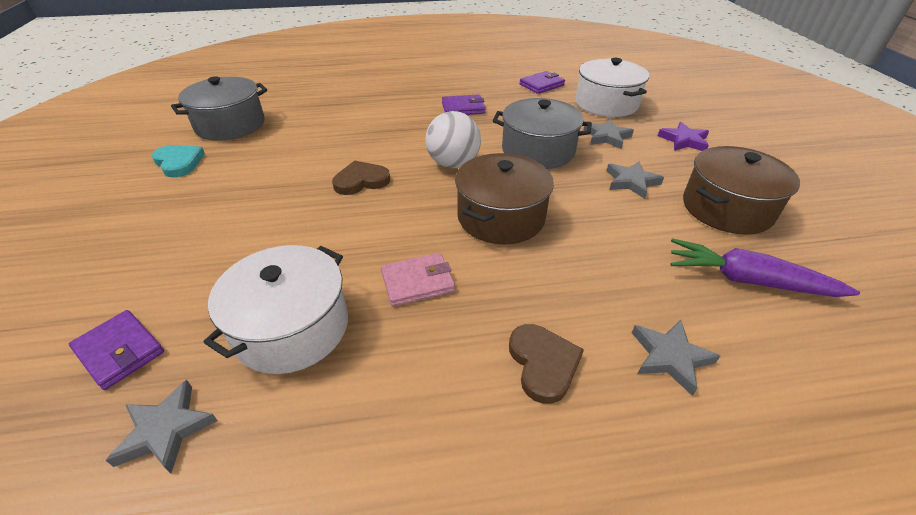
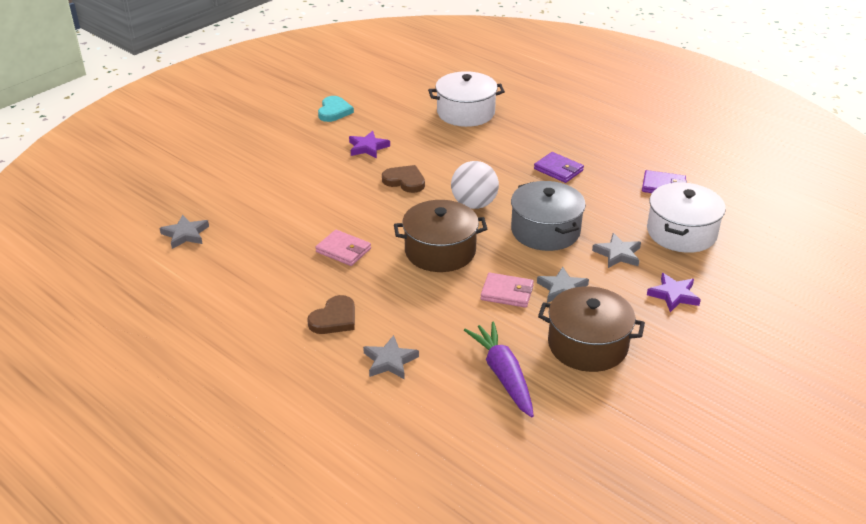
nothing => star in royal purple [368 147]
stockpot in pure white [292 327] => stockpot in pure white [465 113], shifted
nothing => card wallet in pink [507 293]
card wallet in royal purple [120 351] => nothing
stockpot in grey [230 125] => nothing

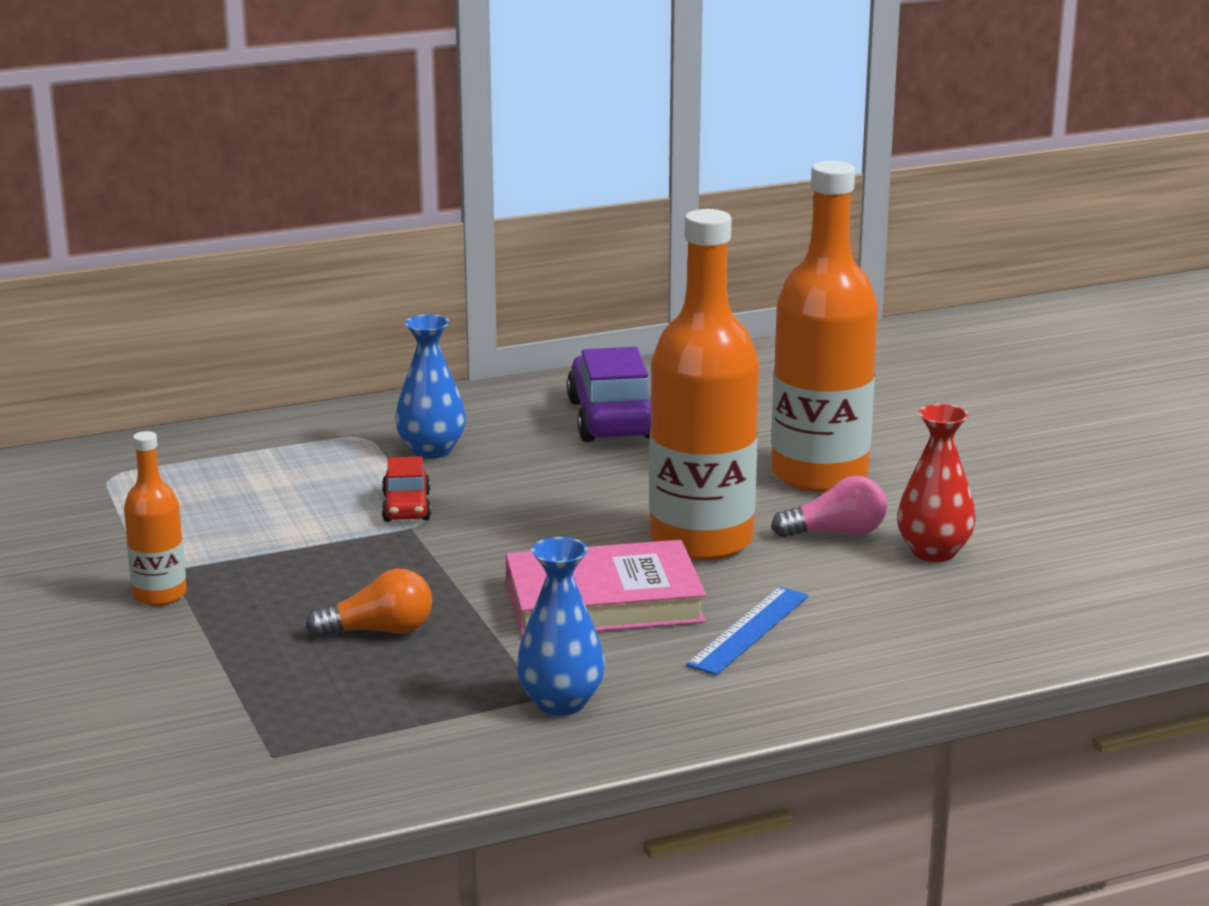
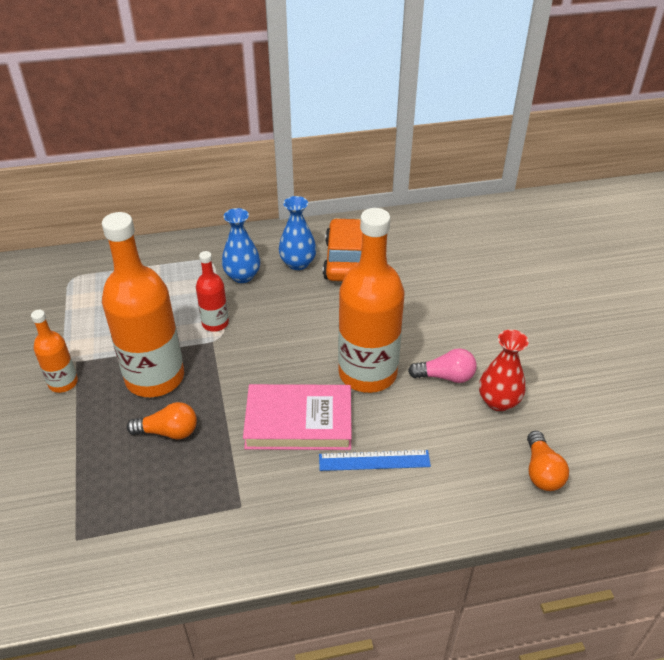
drink bottle in orange-coloured [819 475] => drink bottle in orange-coloured [155 378], shifted
car in scarlet [406 507] => drink bottle in scarlet [215 323]
vase in cobalt [561 702] => vase in cobalt [298 263], shifted
straightedge in cobalt [749 630] => straightedge in cobalt [374 461], 45 degrees clockwise
car in royal purple [612 419] => car in orange-coloured [346 260]
nothing => lightbulb in orange-coloured [541 471]

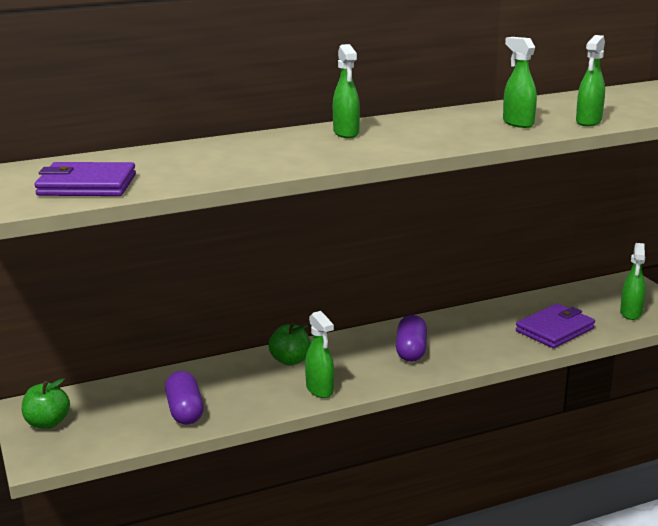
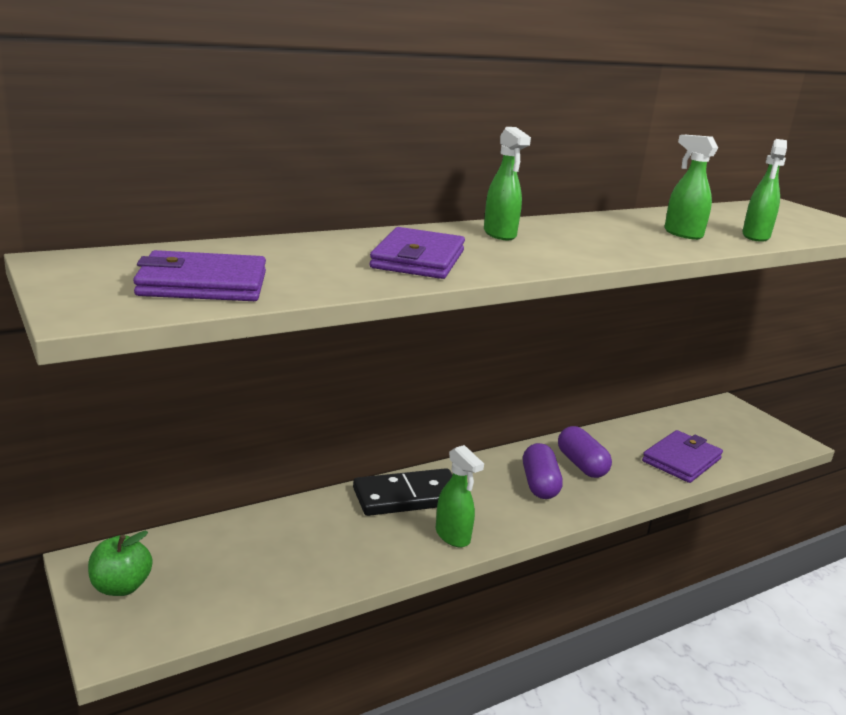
toy apple in green [290 360] => domino tile in black [408 496]
nothing => card wallet in royal purple [418 259]
pill in royal purple [185 411] => pill in royal purple [581 465], shifted
spray bottle in green [631 313] => nothing

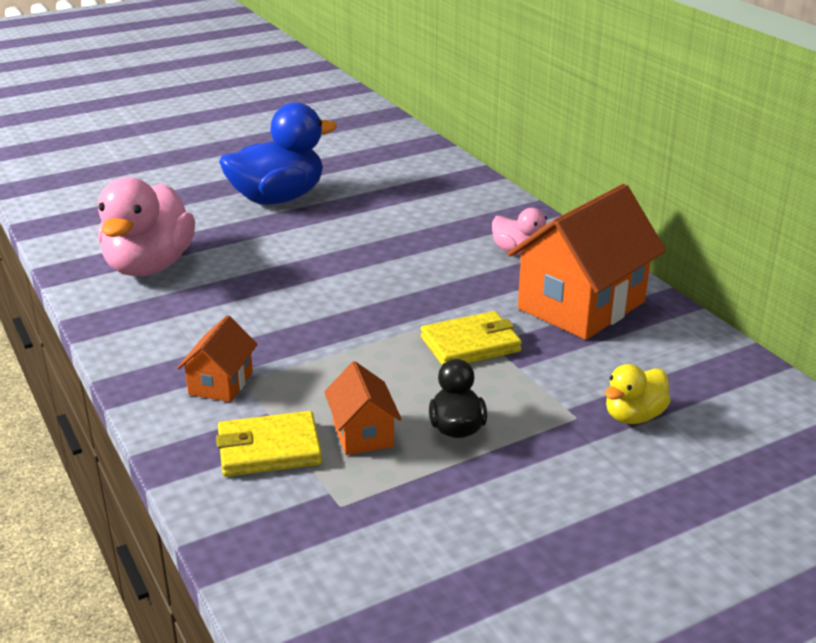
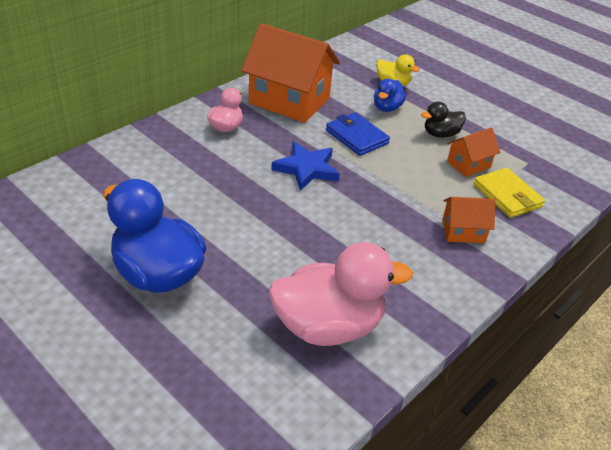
nothing => star in cobalt [306 169]
card wallet in bright yellow [470 344] => card wallet in cobalt [356 137]
nothing => duck in cobalt [387 108]

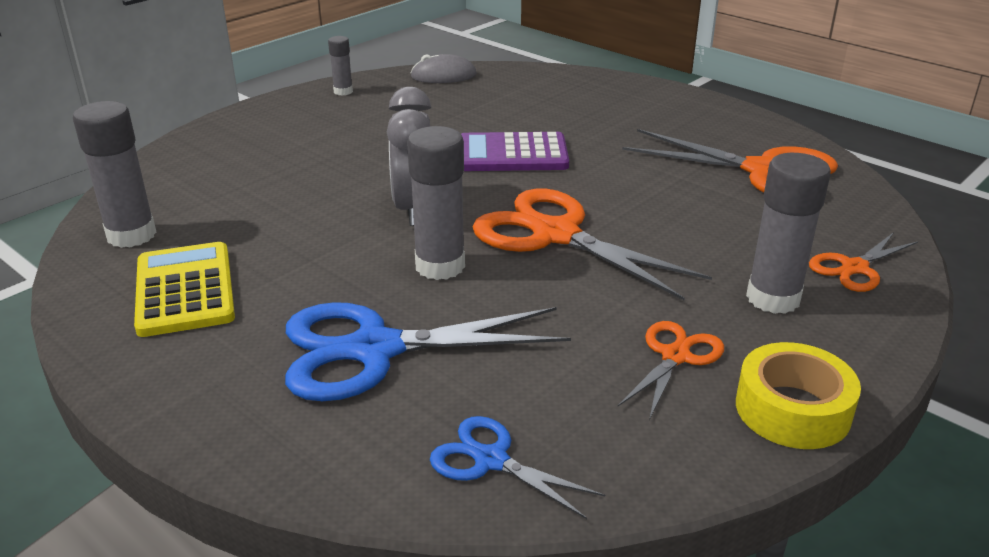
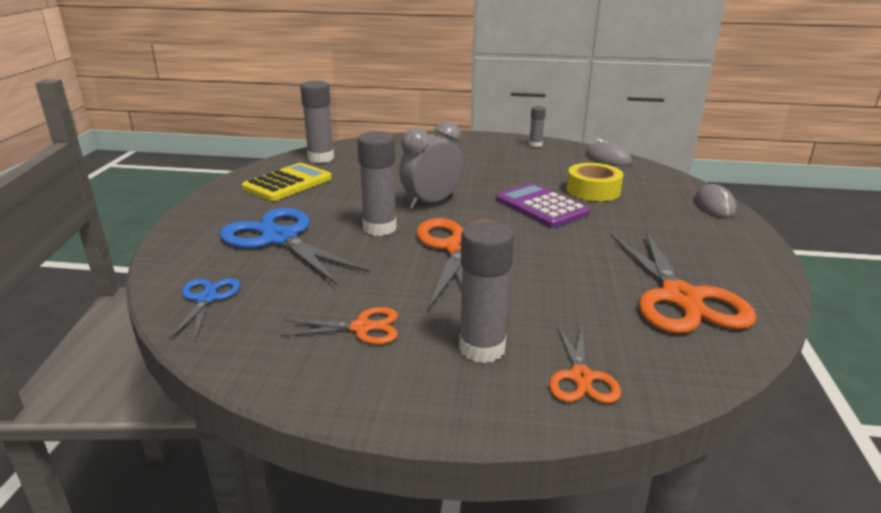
shears in orange-coloured [854 268] => shears in orange-coloured [581 377], 105 degrees counterclockwise
roll of tape in bright yellow [792 409] => roll of tape in bright yellow [593 190], shifted
nothing => computer mouse in grey [714 205]

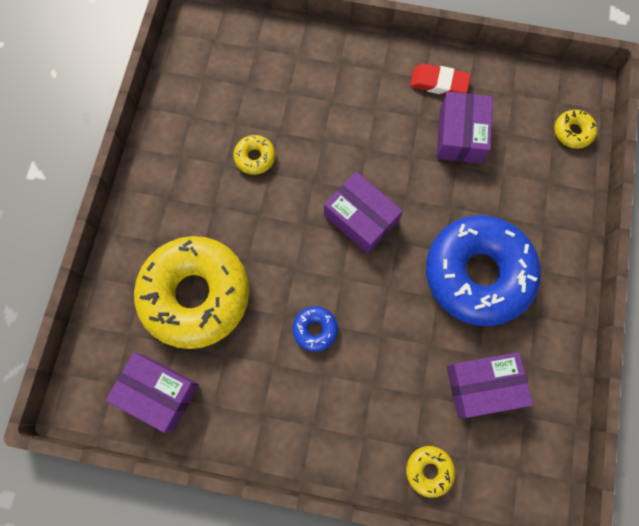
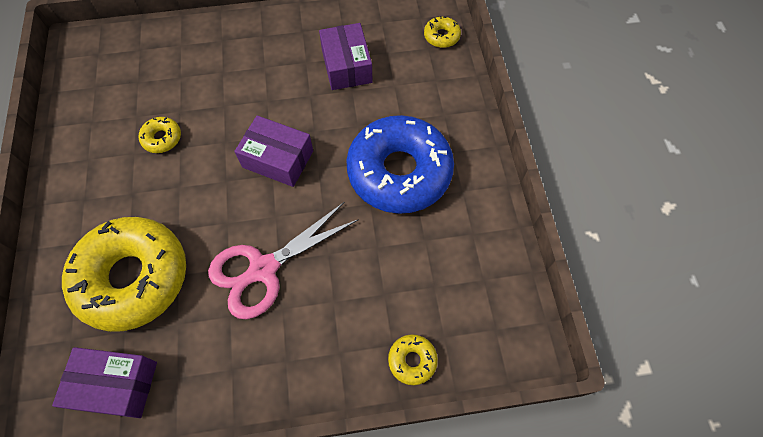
doughnut in cobalt [315 329] => shears in pink [262 270]
gum eraser in scarlet [439 83] => nothing
package in royal purple [482 385] => nothing

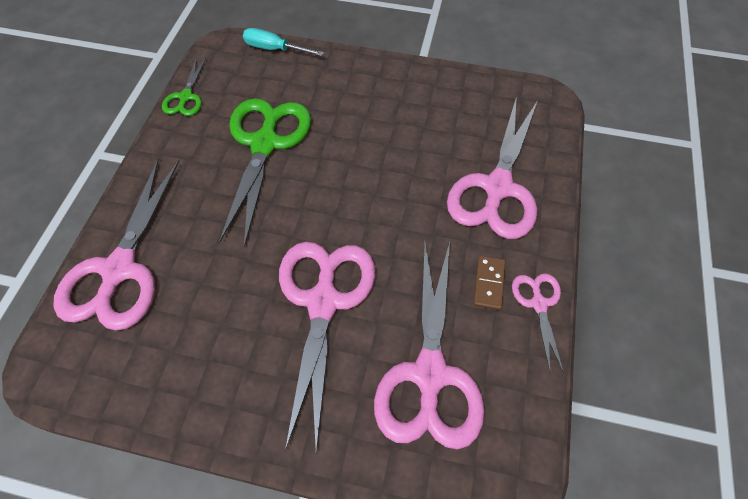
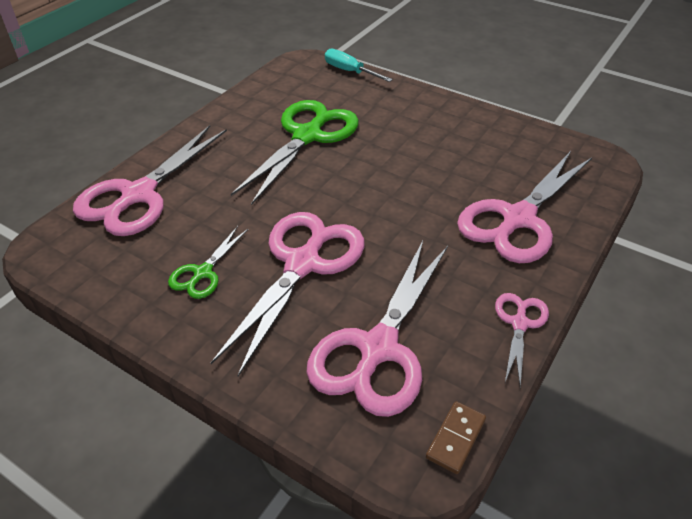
shears in green [186 97] => shears in green [203 273], shifted
domino tile in dark brown [489 284] => domino tile in dark brown [456 438], shifted

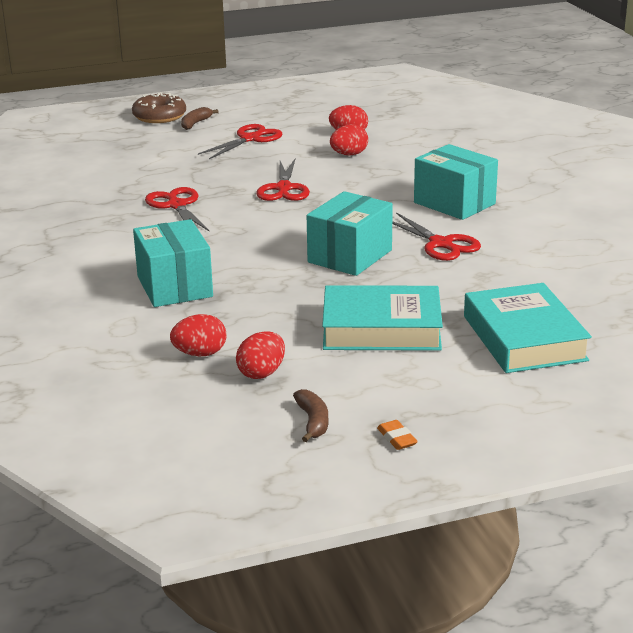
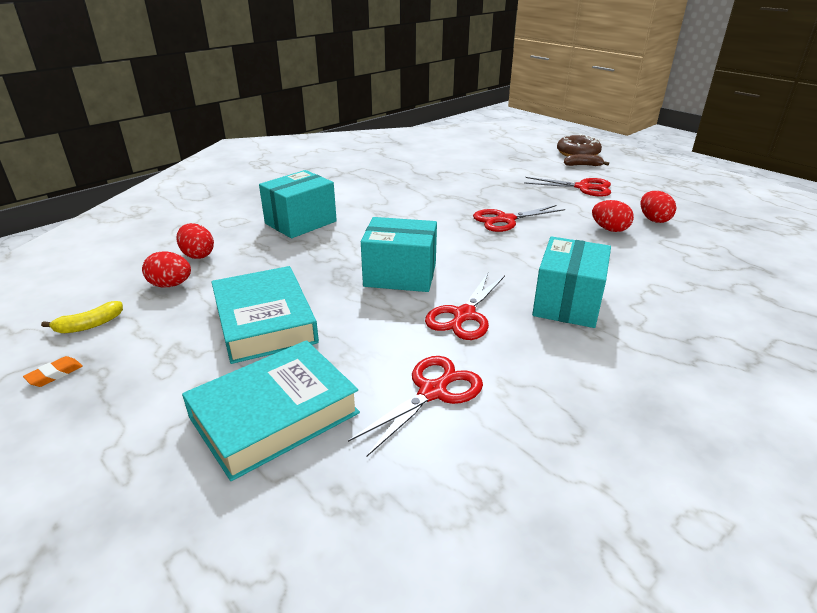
banana in dark brown [313 421] => banana in bright yellow [90 325]
shears in scarlet [177 205] => shears in scarlet [433 392], shifted

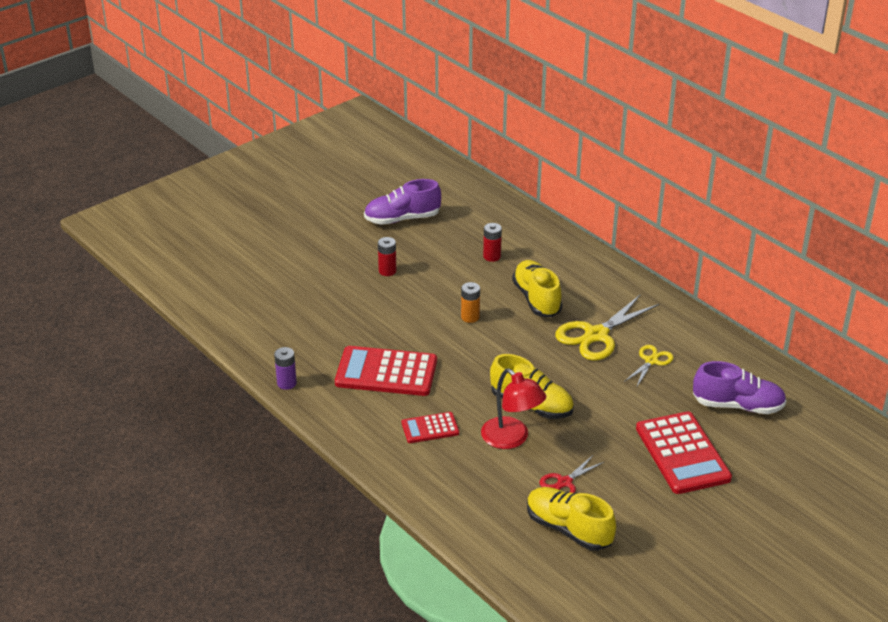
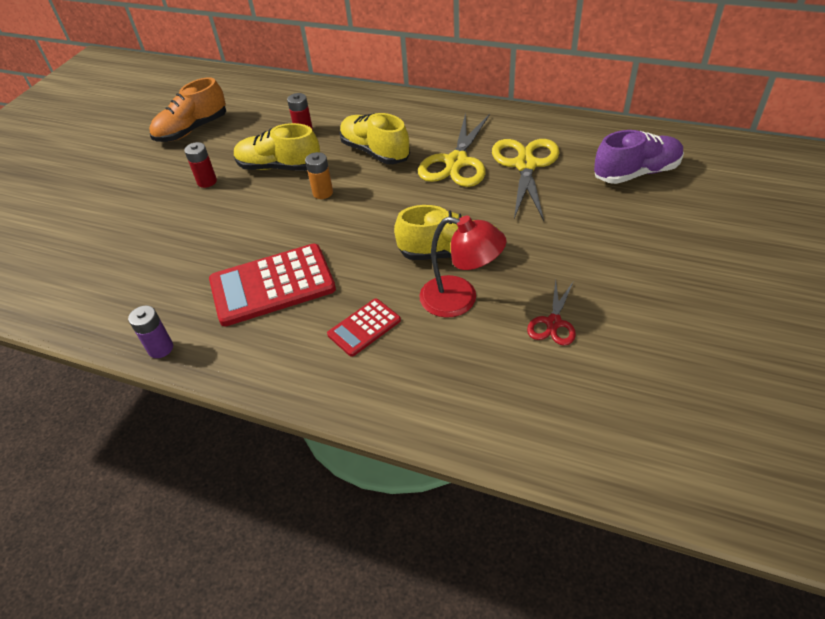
lace-up shoe in royal purple [402 219] => lace-up shoe in orange-coloured [192 130]
lace-up shoe in bright yellow [568 529] => lace-up shoe in bright yellow [279 167], shifted
shears in bright yellow [651 361] => shears in bright yellow [525 165], x1.83
calculator in scarlet [682 453] => nothing

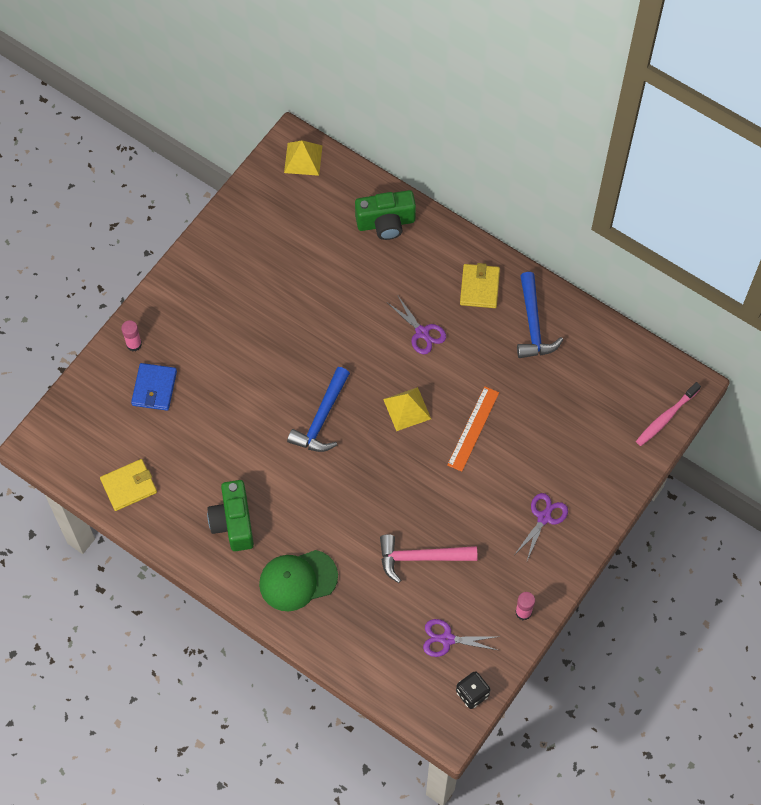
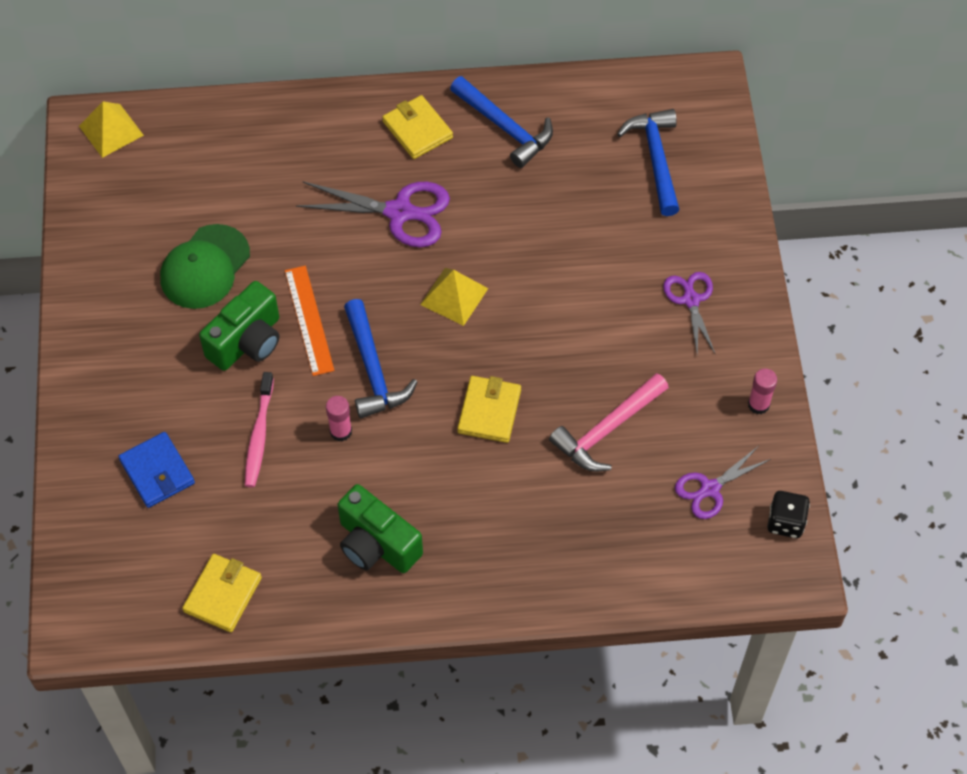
peaked cap in green [297 580] => peaked cap in green [205 267], shifted
camera in green [386 223] => camera in green [247 341], shifted
dental brush in pink [666 417] => dental brush in pink [259 435], shifted
straightedge in orange-coloured [473 428] => straightedge in orange-coloured [309 320], shifted
shears in royal purple [422 332] => shears in royal purple [399 212], x1.60
glue in pink [134 344] => glue in pink [341 431], shifted
nothing => card wallet in bright yellow [489 411]
nothing => hammer in cobalt [656 159]

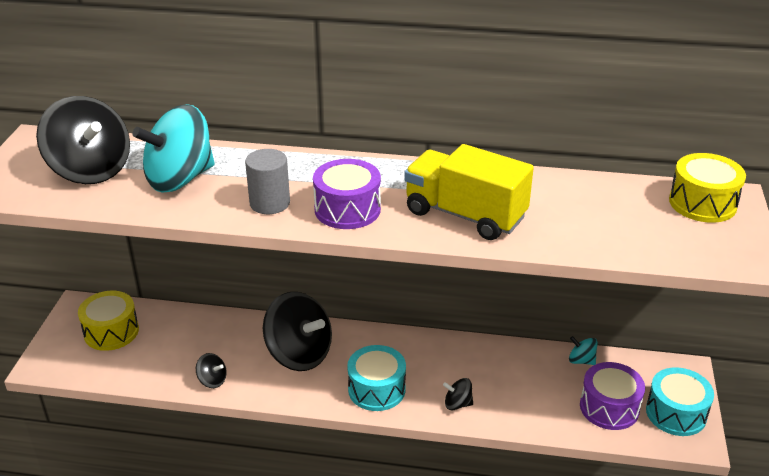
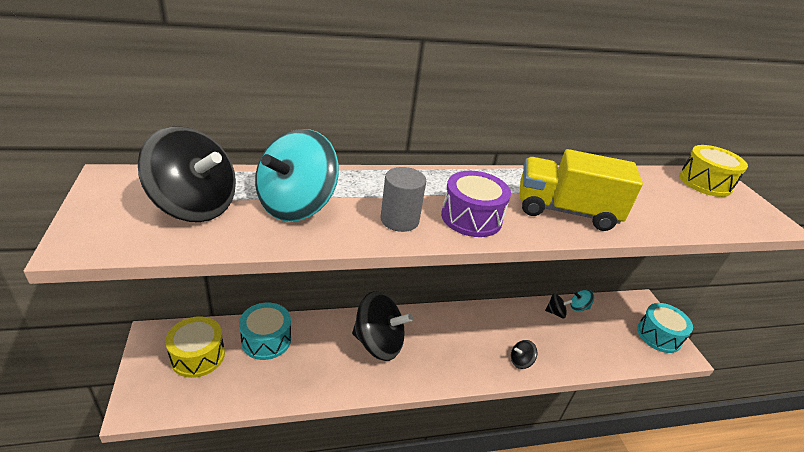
drum in teal [376 389] => drum in teal [266 340], shifted
whirligig in black [212 380] => whirligig in black [555 312], shifted
drum in royal purple [609 407] => nothing

